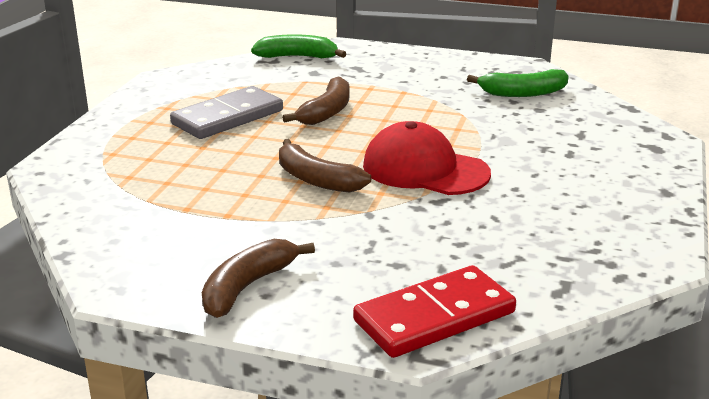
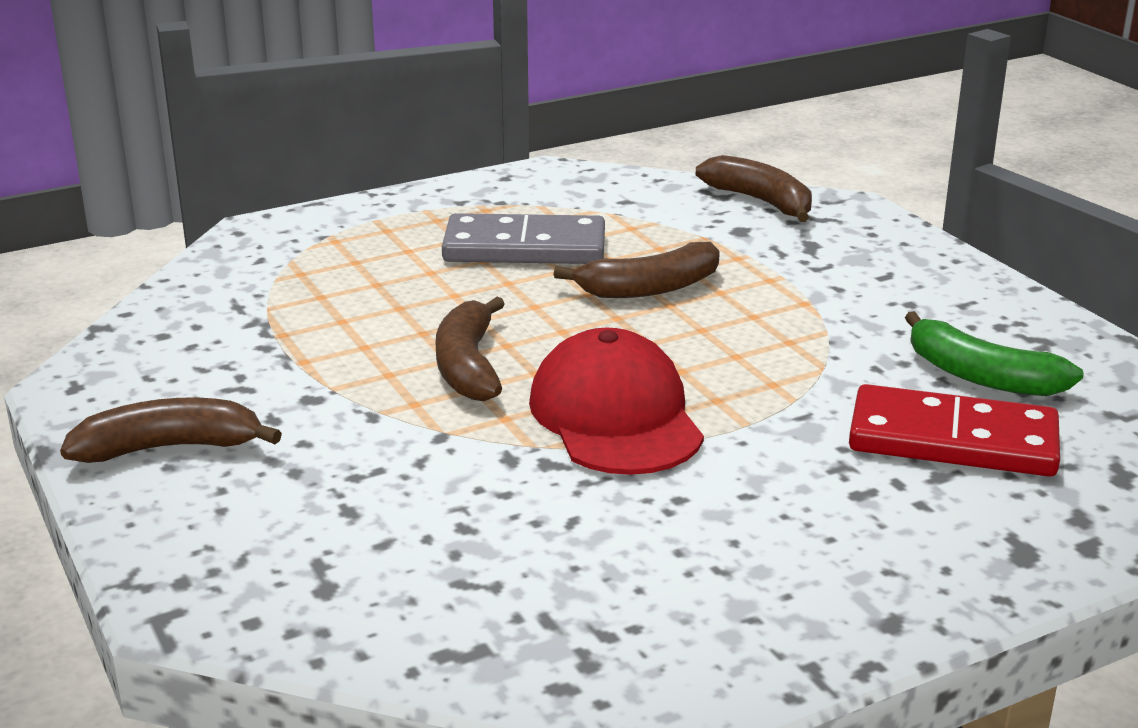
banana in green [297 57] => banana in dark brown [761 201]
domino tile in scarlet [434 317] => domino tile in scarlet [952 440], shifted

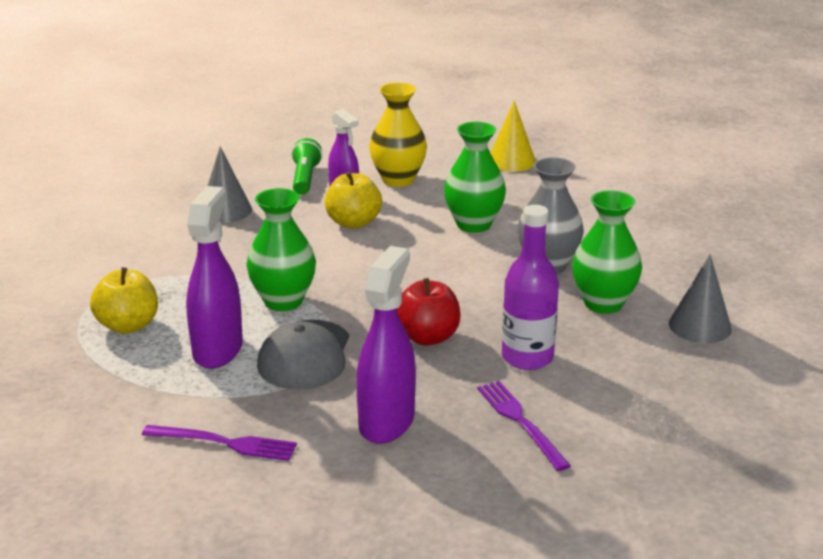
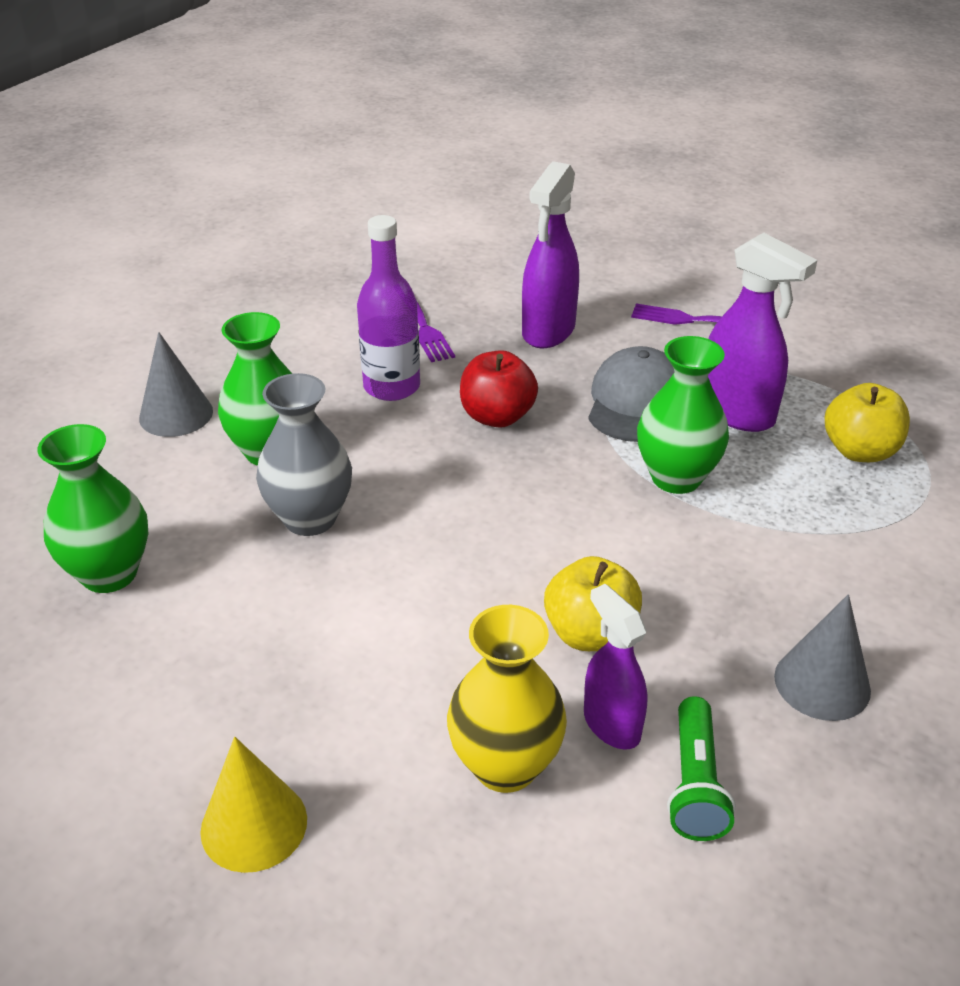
vase in green [473 224] => vase in green [109 574], shifted
spray bottle in royal purple [218 350] => spray bottle in royal purple [737 413], 60 degrees counterclockwise

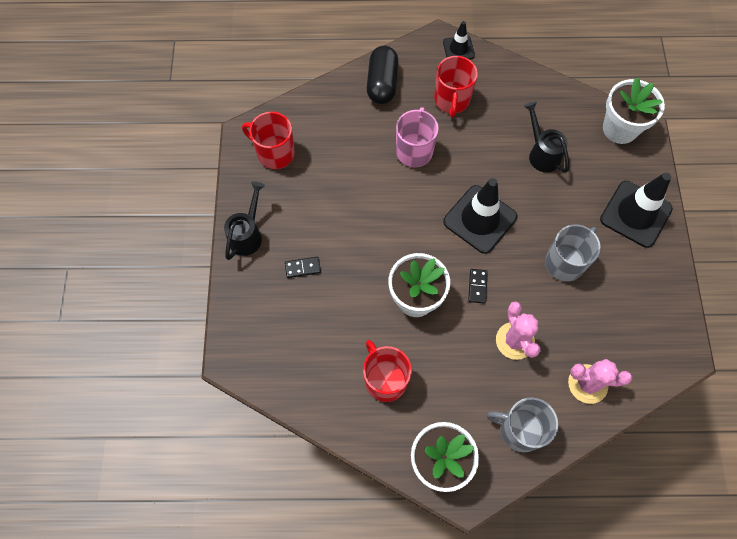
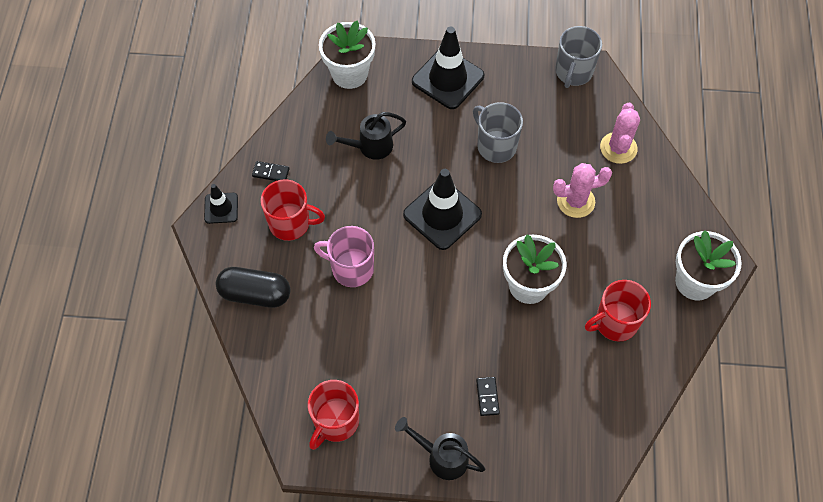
domino tile in black [477 286] => domino tile in black [271 172], shifted
tea mug in grey [520 430] => tea mug in grey [573 72], shifted

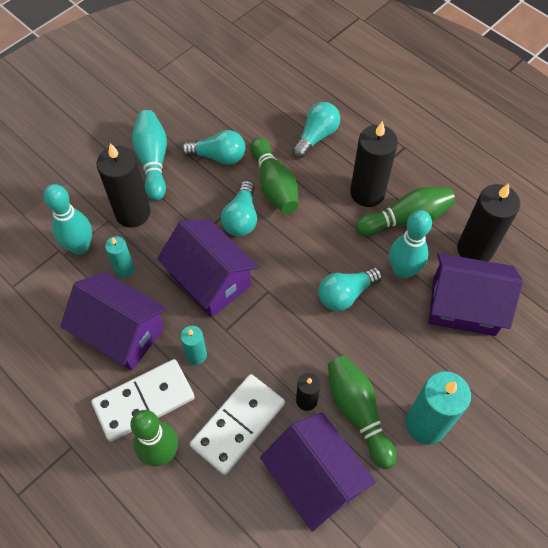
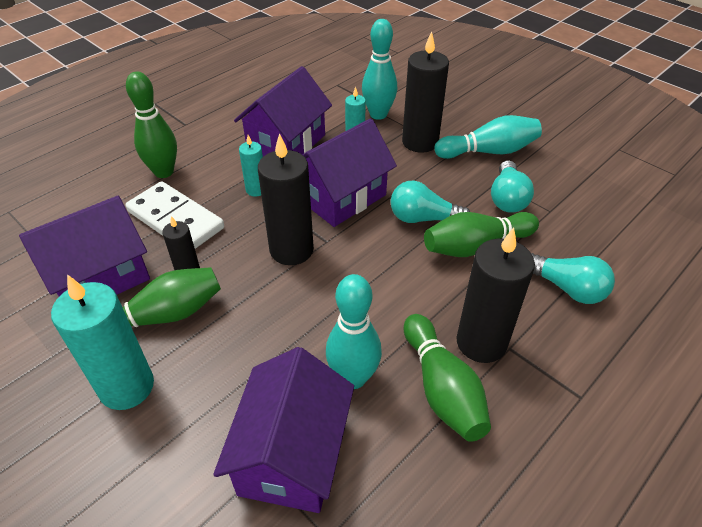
wax candle in black [475 249] => wax candle in black [291 250], shifted
domino tile in pure white [144 401] => nothing
lightbulb in teal [346 294] => nothing

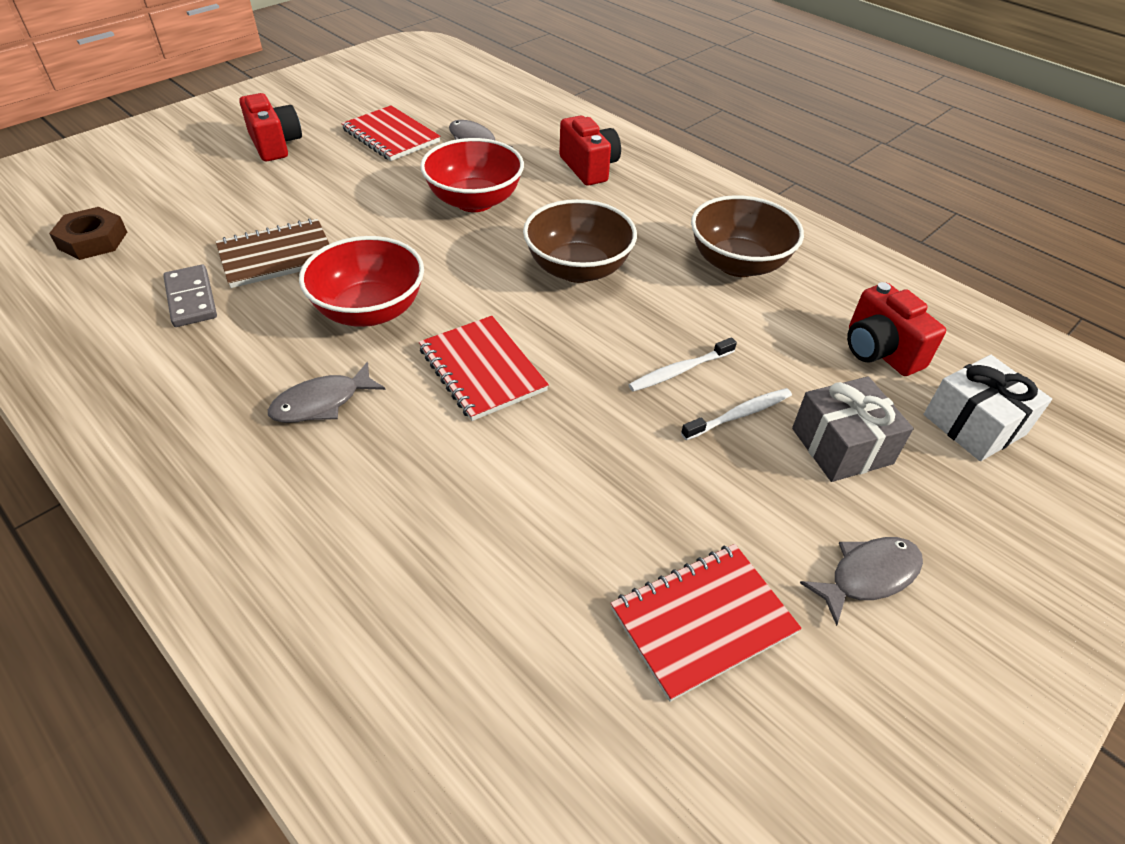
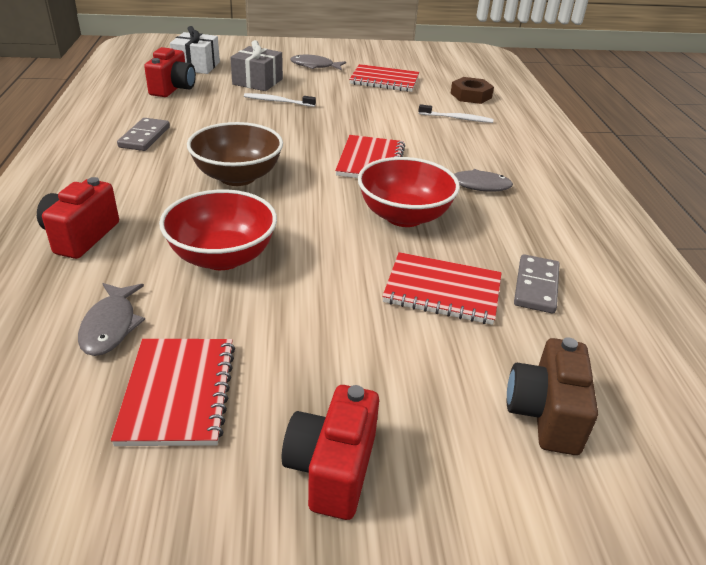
serving bowl in dark brown [738 264] => domino tile in grey [145 137]
notebook in dark brown [277 256] => notebook in scarlet [442 290]
dental brush in pure white [679 371] => dental brush in pure white [457 118], shifted
hex nut in dark brown [93 240] => hex nut in dark brown [471 95], shifted
nothing => camera in dark brown [545 414]

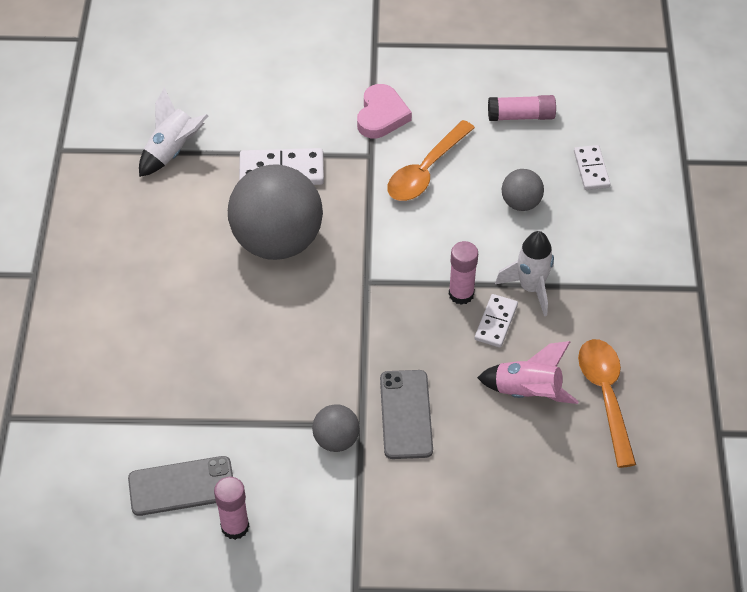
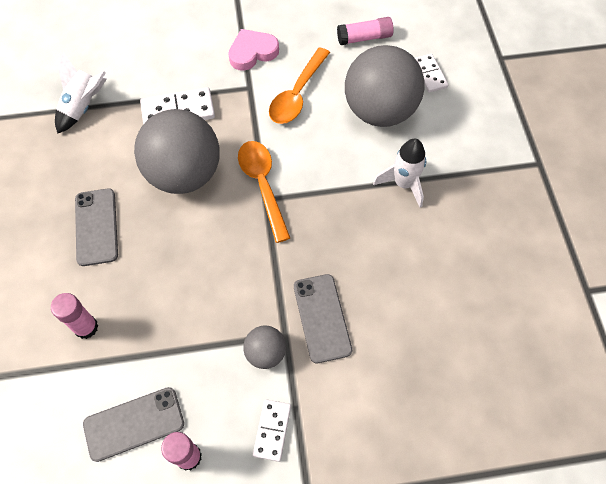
glue in pink [461 294] => glue in pink [86 327], shifted
nothing => phone in grey [96 227]
love heart in pink [381 115] => love heart in pink [252 52], 120 degrees counterclockwise
spoon in orange-coloured [605 396] => spoon in orange-coloured [262 185], shifted
domino tile in pure white [496 322] => domino tile in pure white [272 430], shifted
sphere in grey [521 203] => sphere in grey [379 111], x2.18
spaceship in pink [527 392] => nothing

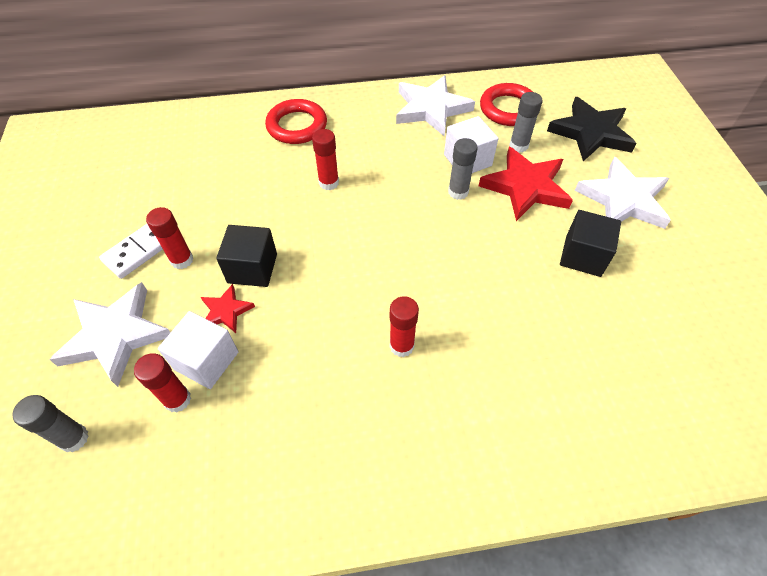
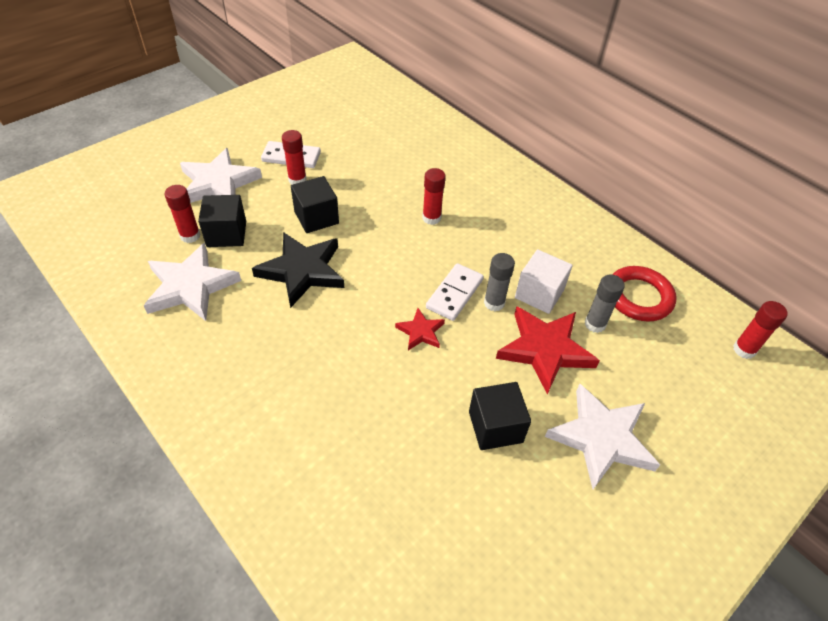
star in pure white [431 109] => star in pure white [191 286], shifted
cube in pure white [206 360] => cube in black [226 234]
star in black [590 133] => star in black [302 271], shifted
star in scarlet [226 311] => star in scarlet [420 332], shifted
nothing => domino tile in pure white [454 294]
glue in scarlet [401 346] => glue in scarlet [744 350], shifted
glue in grey [74 438] => nothing
hoop in scarlet [297 126] => nothing

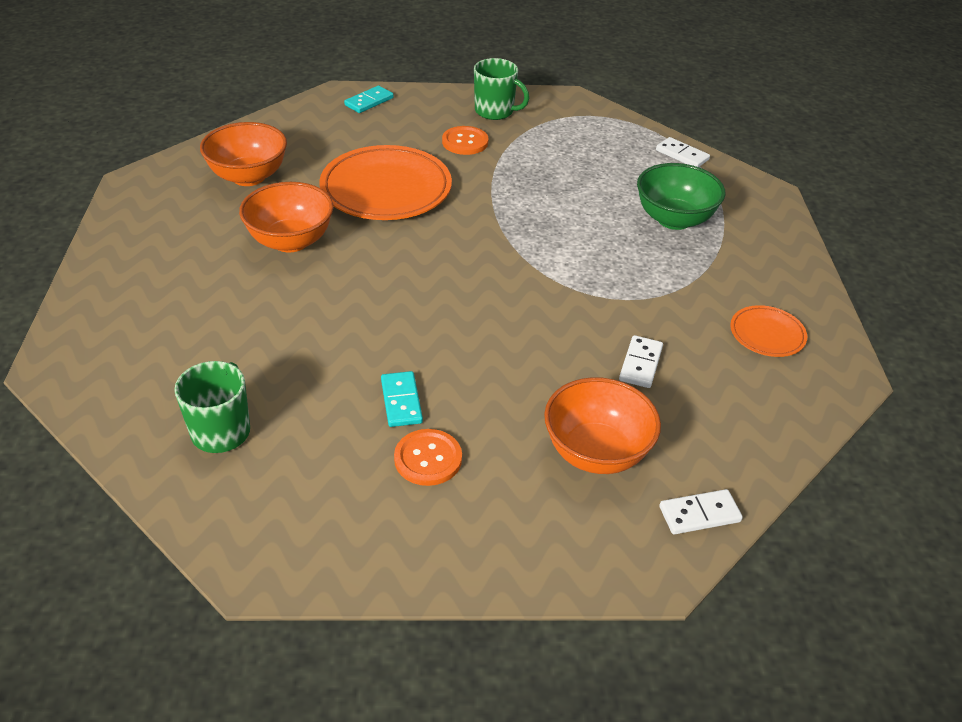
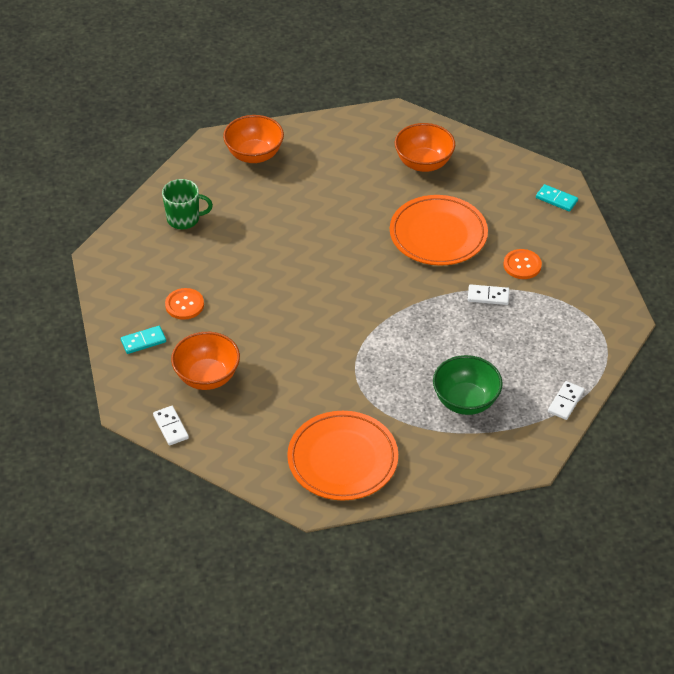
domino tile in teal [401 401] => domino tile in teal [143 341], shifted
serving bowl in orange-coloured [290 241] => serving bowl in orange-coloured [254 155], shifted
dinner plate in orange-coloured [767 334] => dinner plate in orange-coloured [342 459], x2.03
domino tile in pure white [640 364] => domino tile in pure white [488 296], shifted
tea mug in green [495 111] => nothing

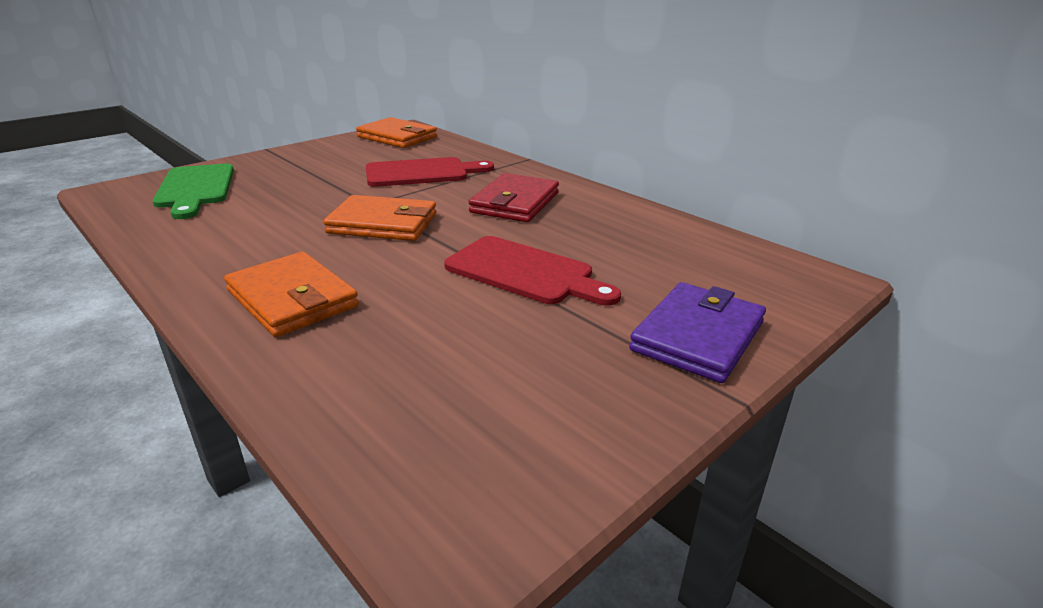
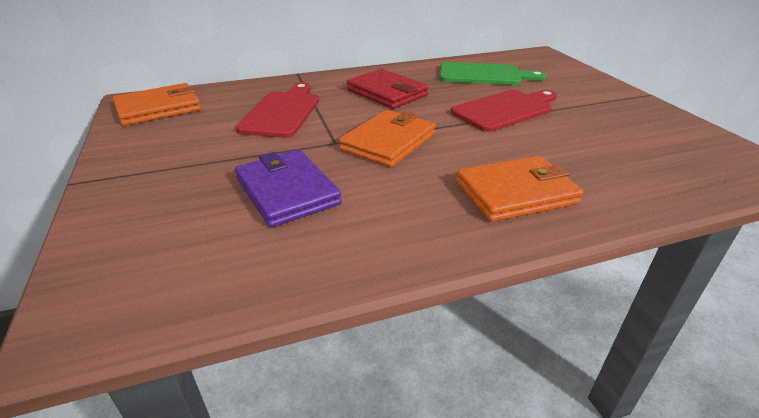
card wallet in royal purple [698 336] => card wallet in royal purple [287 191], shifted
cutting board in green [195 188] => cutting board in green [484 75], shifted

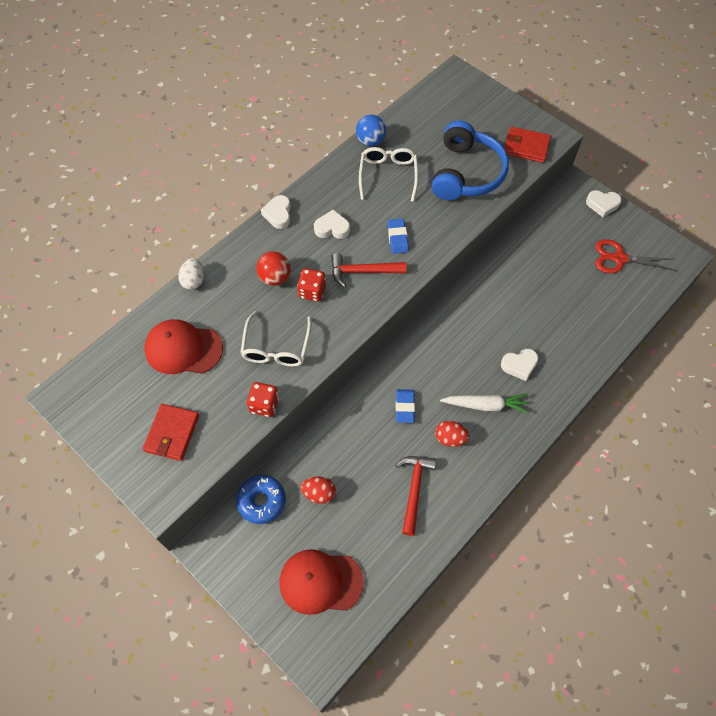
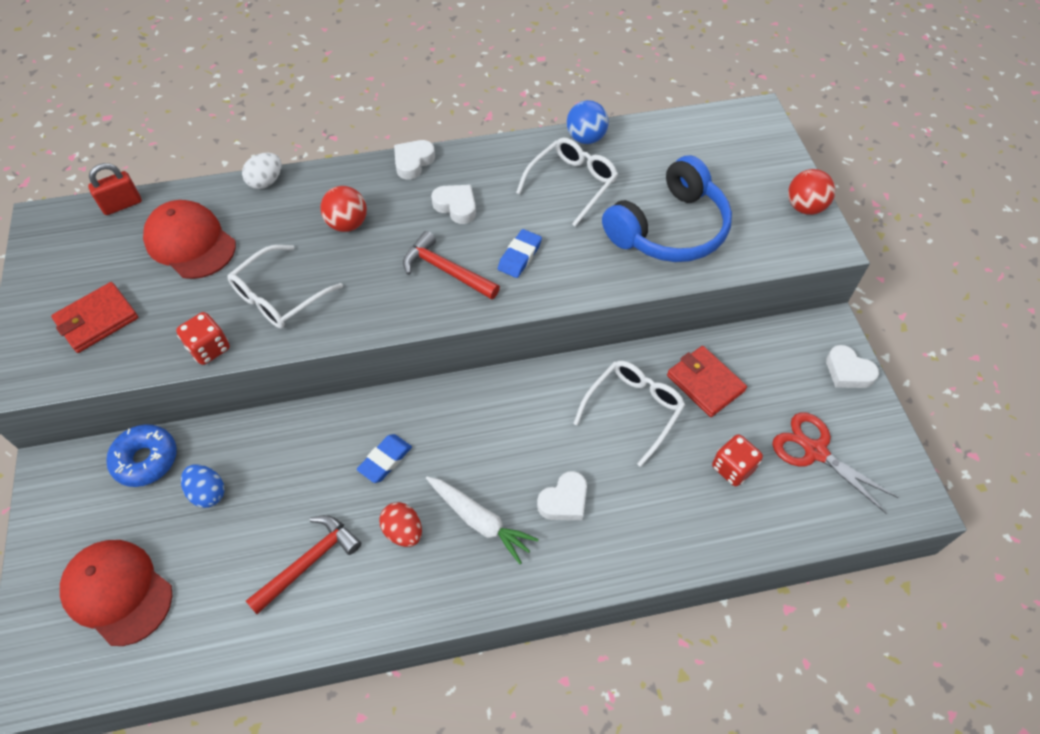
nothing => padlock in scarlet [122 205]
toy egg in scarlet [319 493] => toy egg in cobalt [208 493]
love heart in pure white [519 365] => love heart in pure white [564 500], 60 degrees counterclockwise
nothing => spectacles in pure white [633 410]
card wallet in scarlet [526 147] => card wallet in scarlet [705 383], shifted
dice in scarlet [312 291] => dice in scarlet [732 468], shifted
nothing => sphere in scarlet [804 207]

